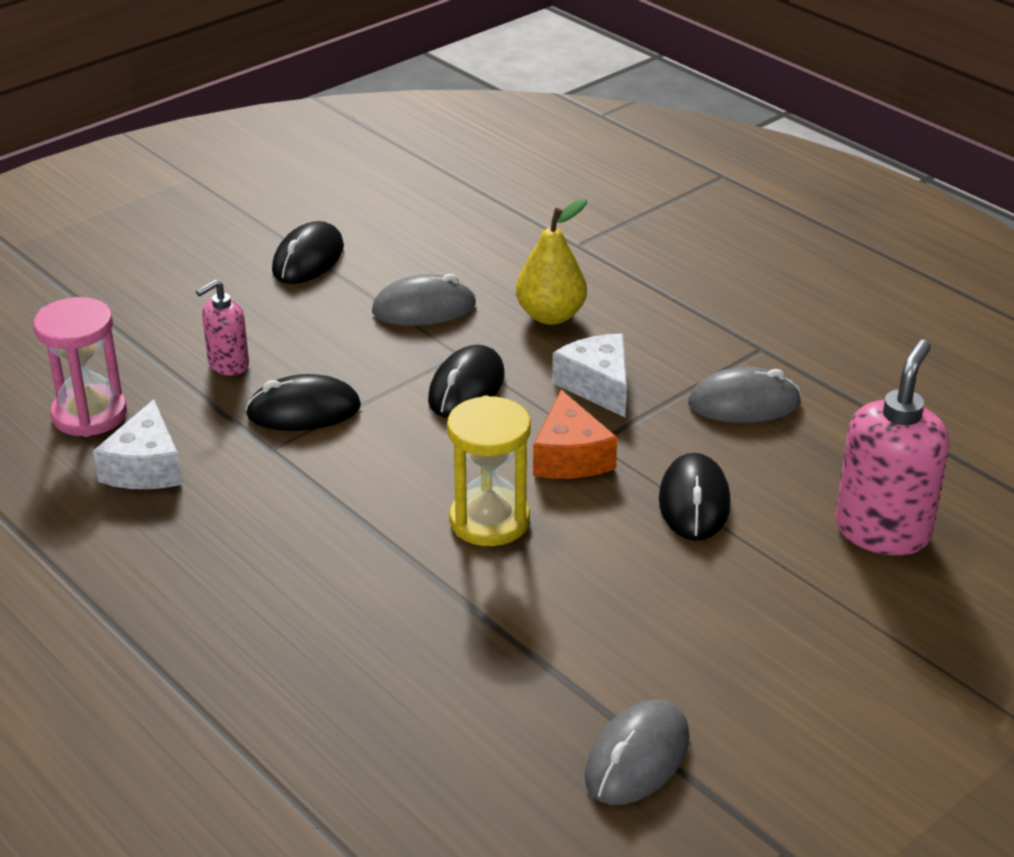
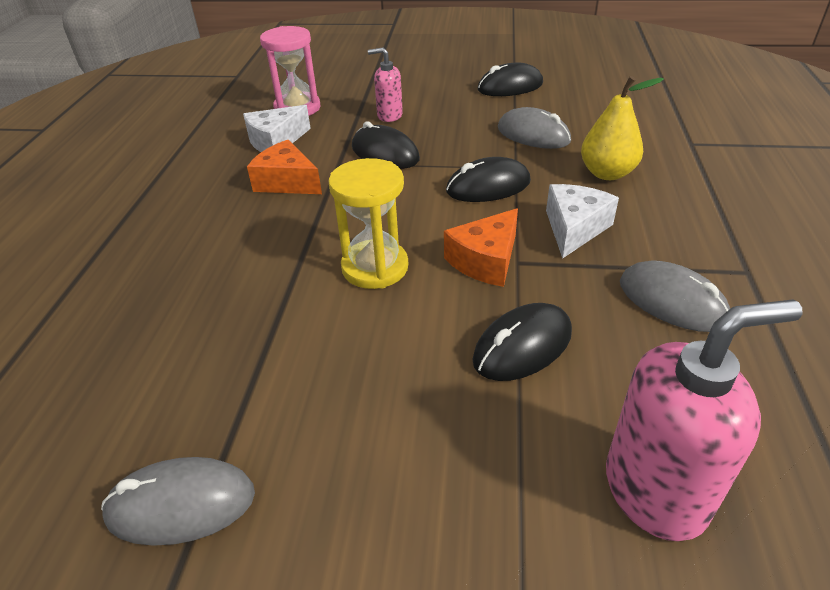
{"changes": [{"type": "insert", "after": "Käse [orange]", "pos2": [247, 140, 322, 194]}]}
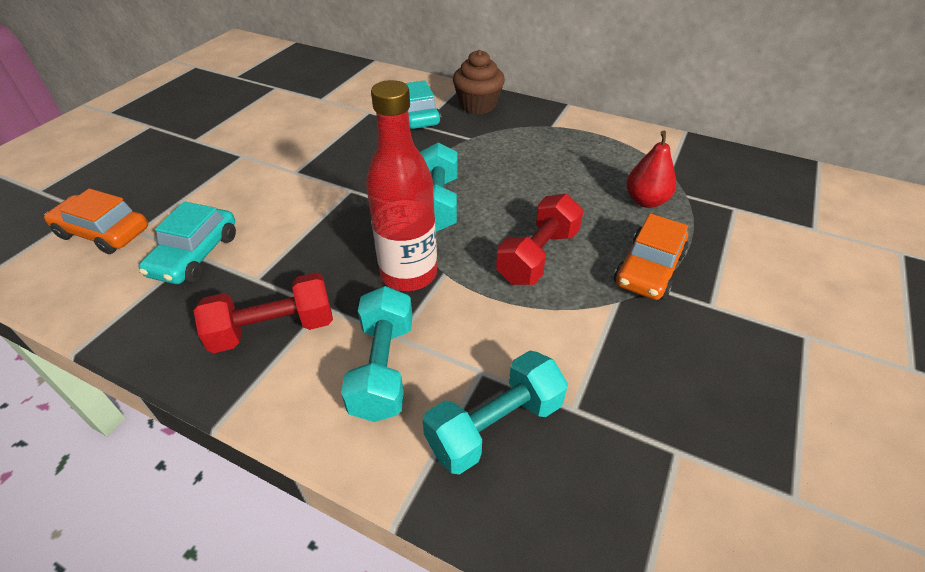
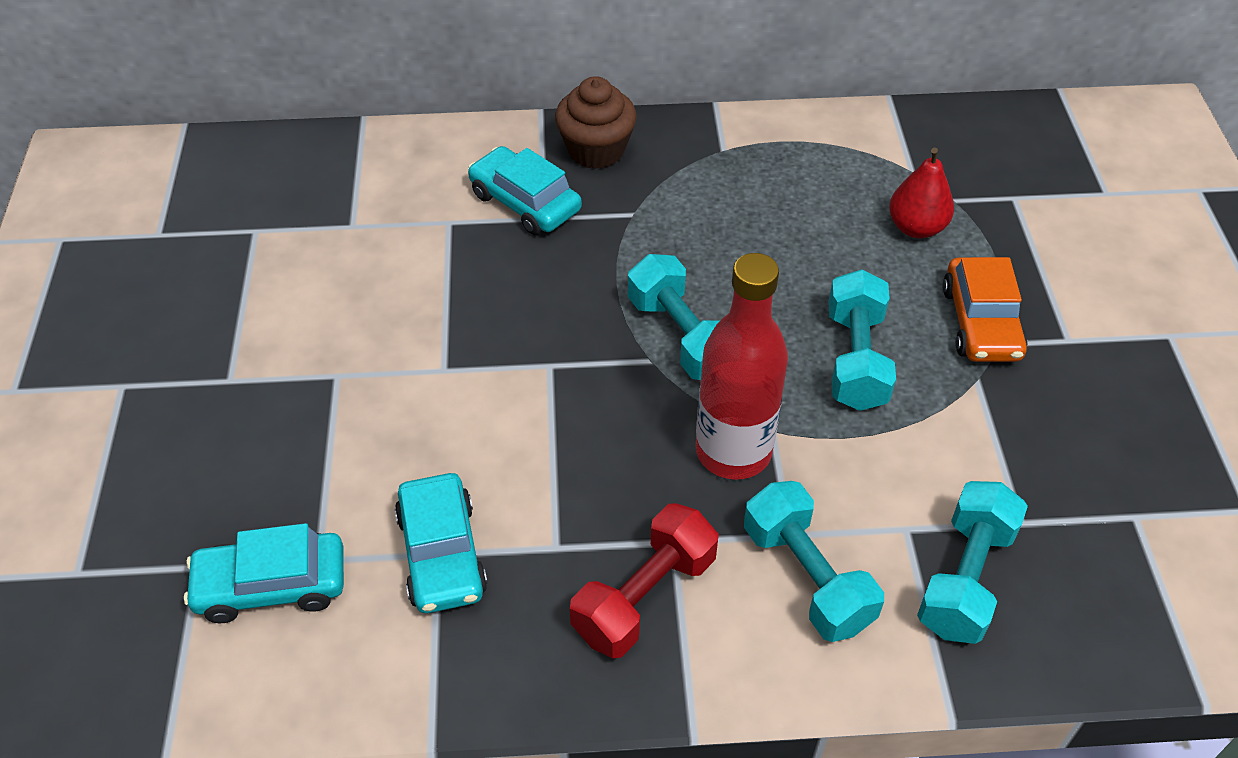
{"changes": [{"type": "recolor", "before": "Auto [orange]", "after": "Auto [türkis]", "pos1": [44, 188, 148, 254], "pos2": [184, 523, 344, 623]}, {"type": "recolor", "before": "Hantel [rot]", "after": "Hantel [türkis]", "pos1": [496, 194, 583, 285], "pos2": [828, 269, 896, 411]}]}
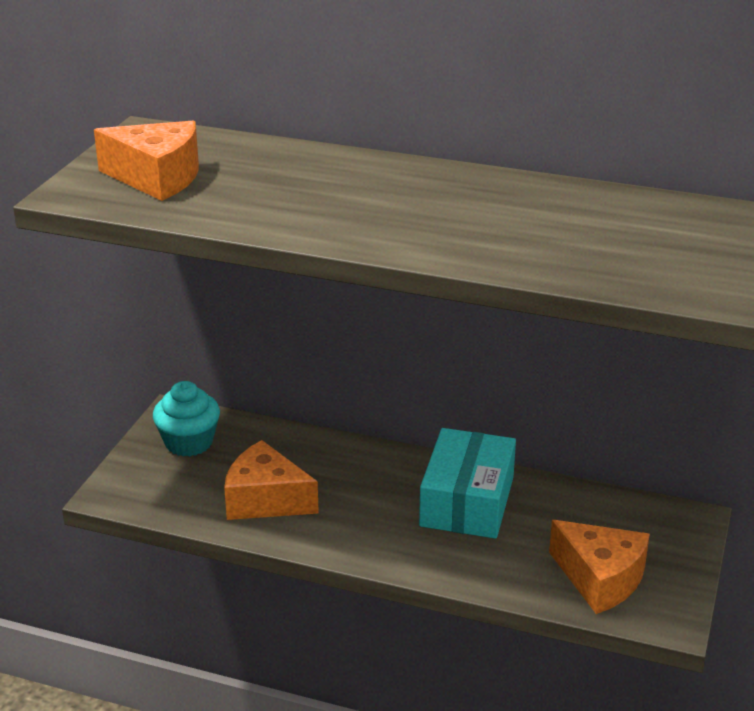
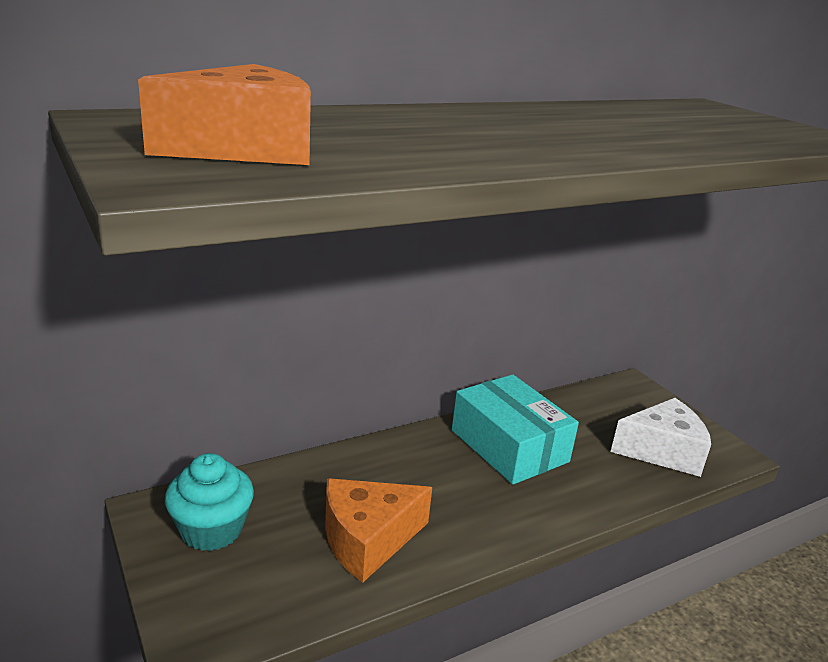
{"changes": [{"type": "recolor", "before": "Käse [orange]", "after": "Käse [weiß]", "pos1": [549, 520, 650, 614], "pos2": [610, 398, 711, 477]}]}
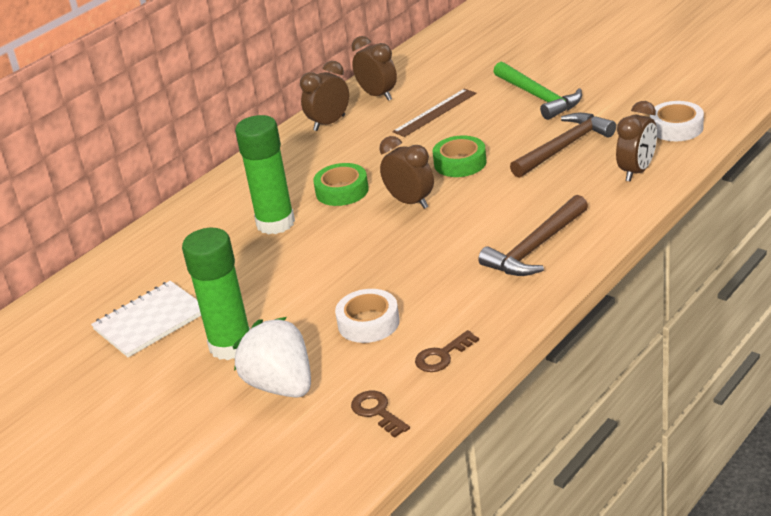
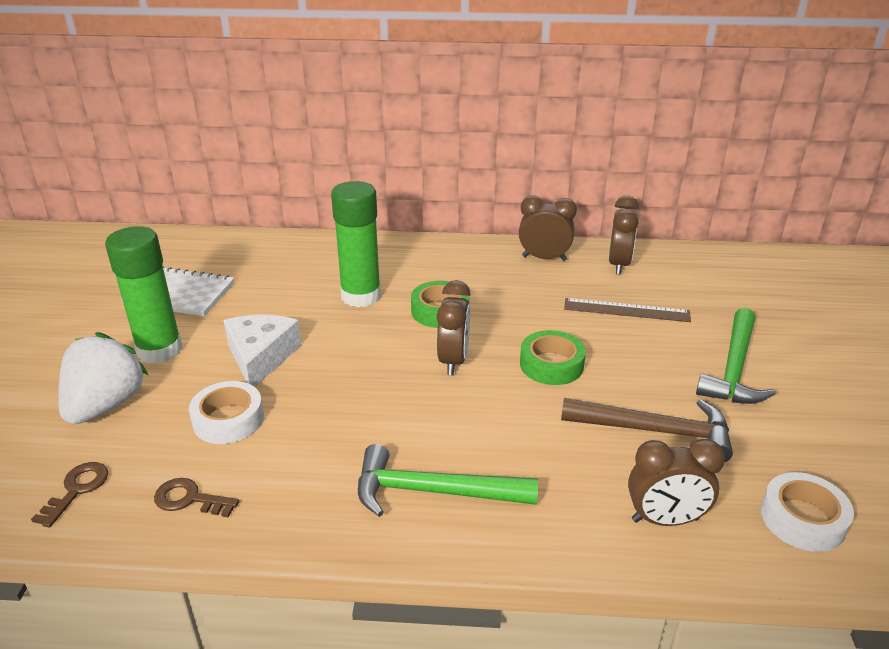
{"changes": [{"type": "insert", "after": "Käse [weiß]", "pos2": [223, 315, 302, 387]}, {"type": "recolor", "before": "Hammer [braun]", "after": "Hammer [grün]", "pos1": [478, 195, 588, 276], "pos2": [358, 444, 538, 517]}]}
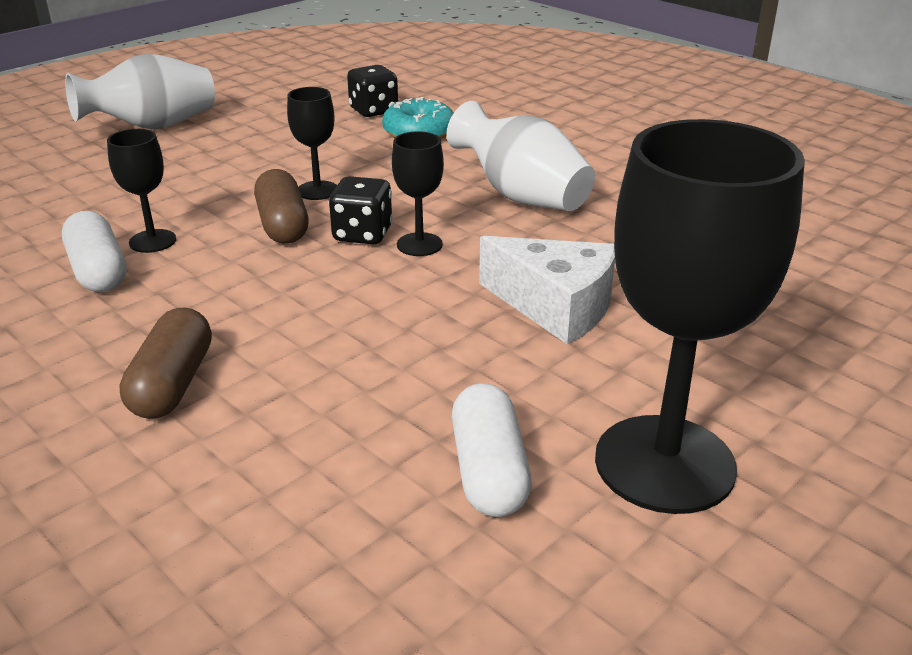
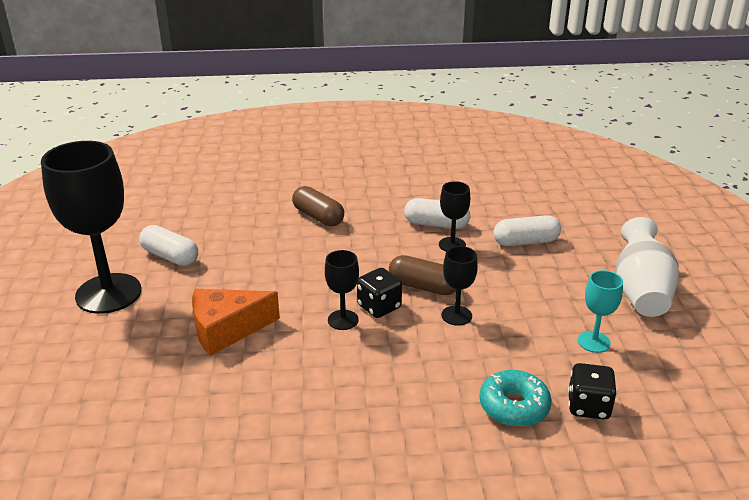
{"changes": [{"type": "recolor", "before": "Käse [weiß]", "after": "Käse [orange]", "pos1": [479, 236, 615, 344], "pos2": [192, 289, 280, 356]}, {"type": "insert", "after": "Kapsel [weiß]", "pos2": [494, 215, 561, 246]}, {"type": "insert", "after": "Kelch [türkis]", "pos2": [578, 270, 623, 353]}, {"type": "delete", "before": "Vase [weiß]", "pos1": [446, 101, 595, 211]}]}
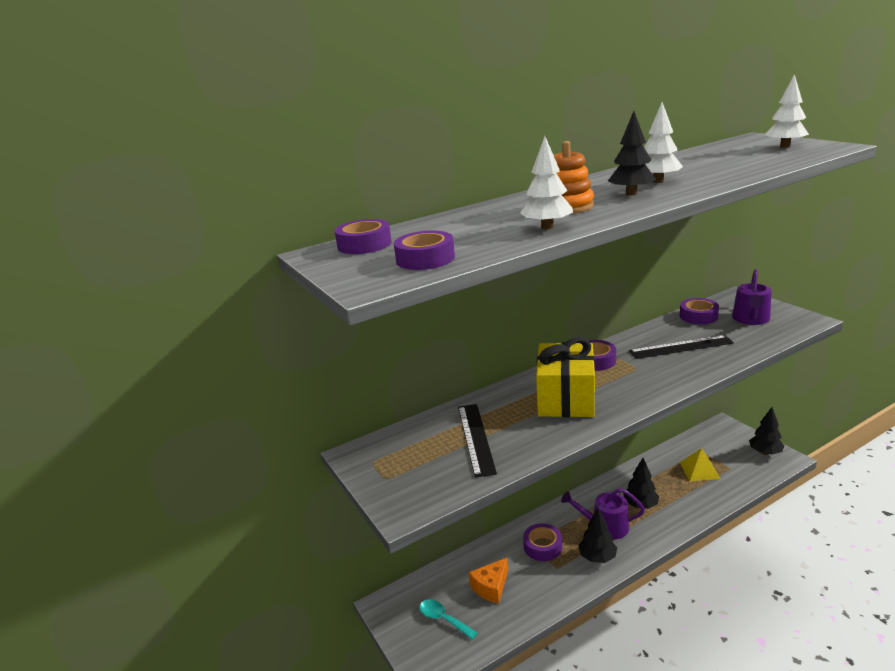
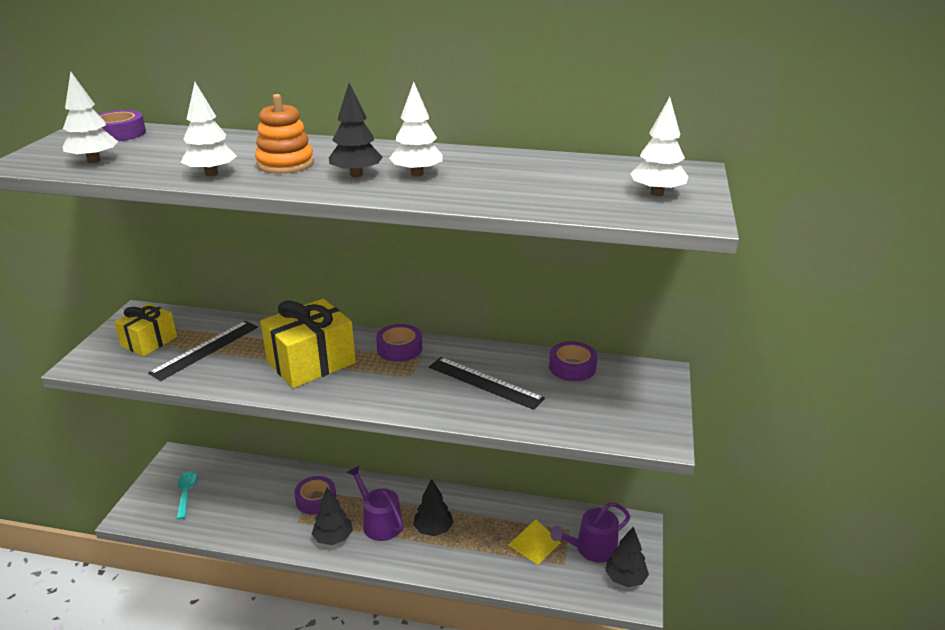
{"changes": [{"type": "replace", "before": "Klebeband [lila]", "after": "Baum [weiß]", "pos1": [394, 231, 455, 270], "pos2": [63, 71, 118, 163]}, {"type": "insert", "after": "Geschenk [gelb]", "pos2": [114, 303, 177, 356]}, {"type": "move", "before": "Gießkanne [lila]", "pos1": [732, 269, 772, 325], "pos2": [550, 502, 631, 563]}, {"type": "delete", "before": "Käse [orange]", "pos1": [469, 558, 508, 604]}]}
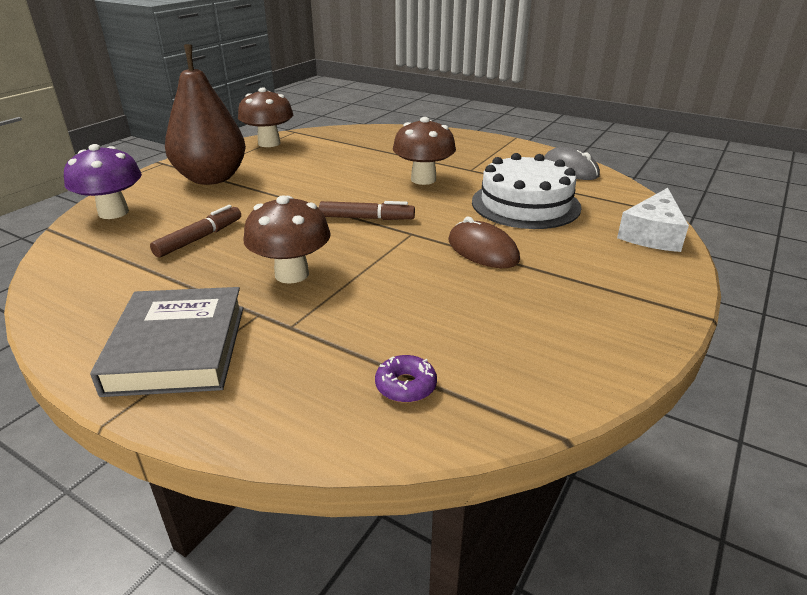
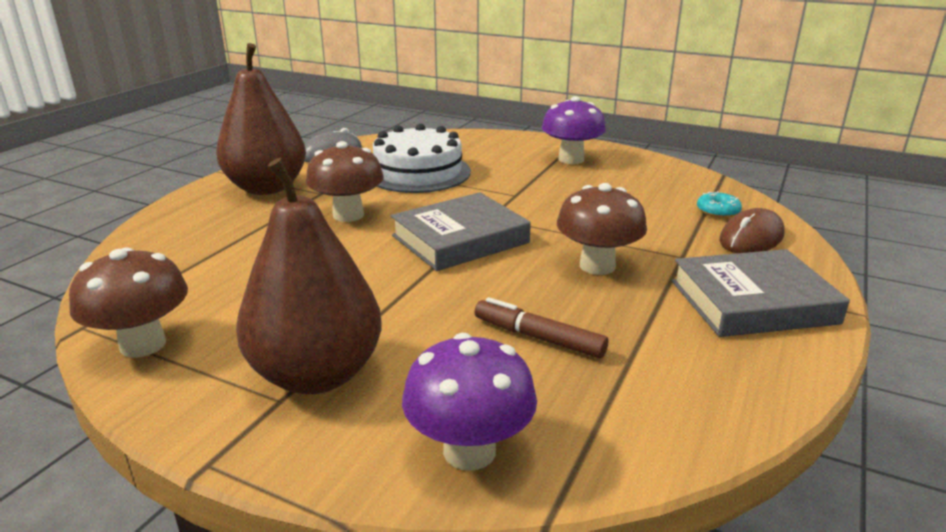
{"changes": [{"type": "insert", "after": "Birne [braun]", "pos2": [216, 43, 306, 195]}, {"type": "replace", "before": "Filzstift [braun]", "after": "Buch [grau]", "pos1": [319, 201, 415, 220], "pos2": [391, 192, 531, 271]}, {"type": "insert", "after": "Pilz [lila]", "pos2": [542, 96, 606, 164]}, {"type": "recolor", "before": "Donut [lila]", "after": "Donut [türkis]", "pos1": [375, 355, 437, 403], "pos2": [697, 191, 742, 218]}, {"type": "move", "before": "Computermaus [braun]", "pos1": [448, 216, 520, 268], "pos2": [719, 208, 785, 253]}, {"type": "delete", "before": "Käse [weiß]", "pos1": [617, 188, 689, 252]}]}
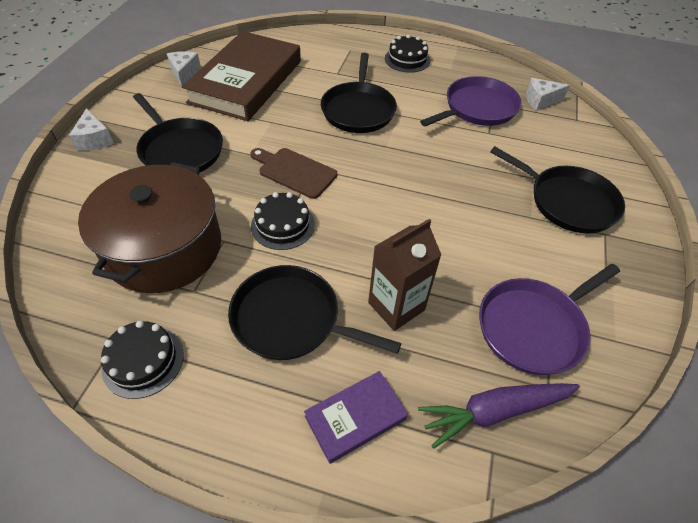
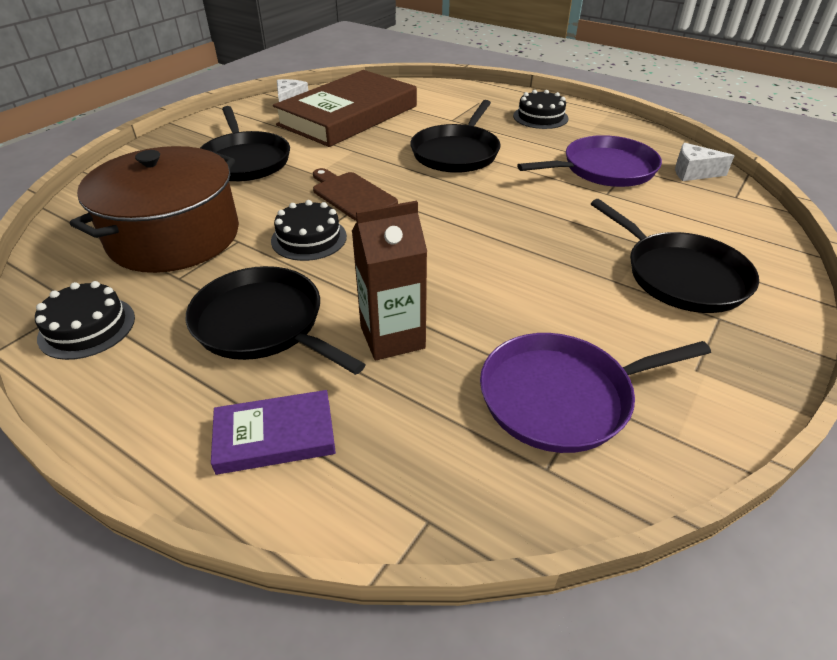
{"changes": [{"type": "delete", "before": "Käse [weiß]", "pos1": [69, 108, 114, 151]}, {"type": "delete", "before": "Karotte [lila]", "pos1": [418, 383, 580, 449]}]}
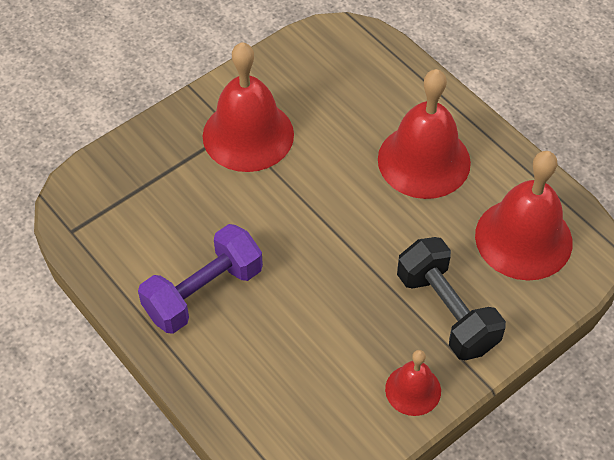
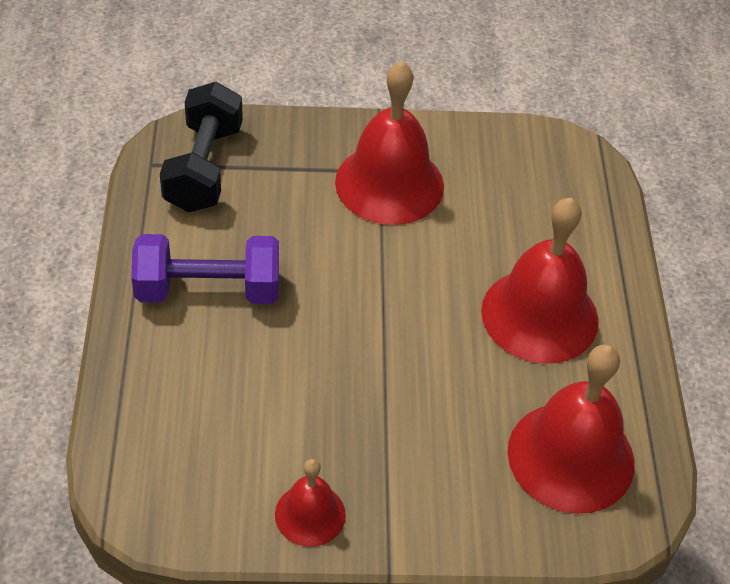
{"changes": [{"type": "move", "before": "Hantel [schwarz]", "pos1": [397, 237, 506, 360], "pos2": [160, 82, 243, 212]}]}
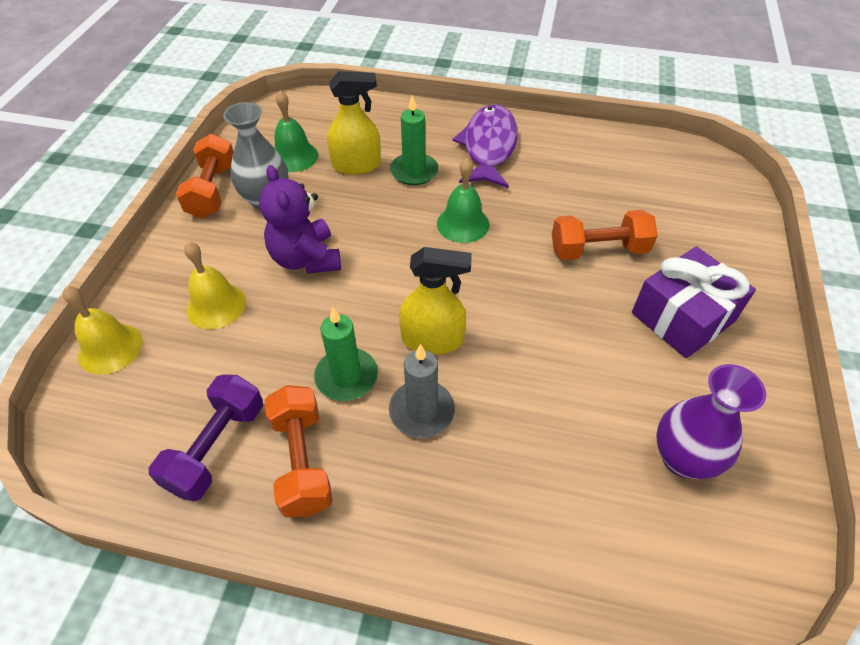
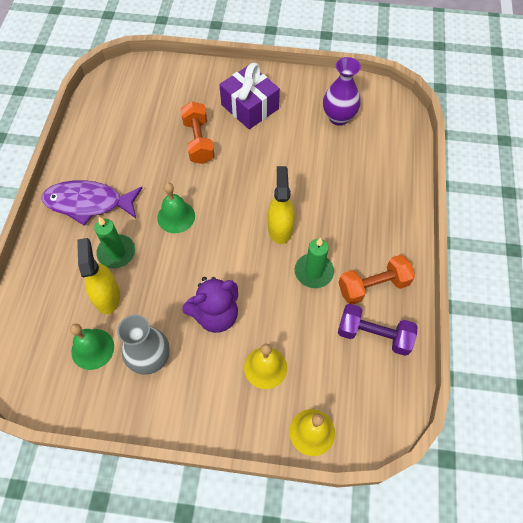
{"changes": [{"type": "delete", "before": "Hantel [orange]", "pos1": [176, 134, 234, 218]}, {"type": "delete", "before": "Kerze [grau]", "pos1": [389, 344, 455, 438]}]}
